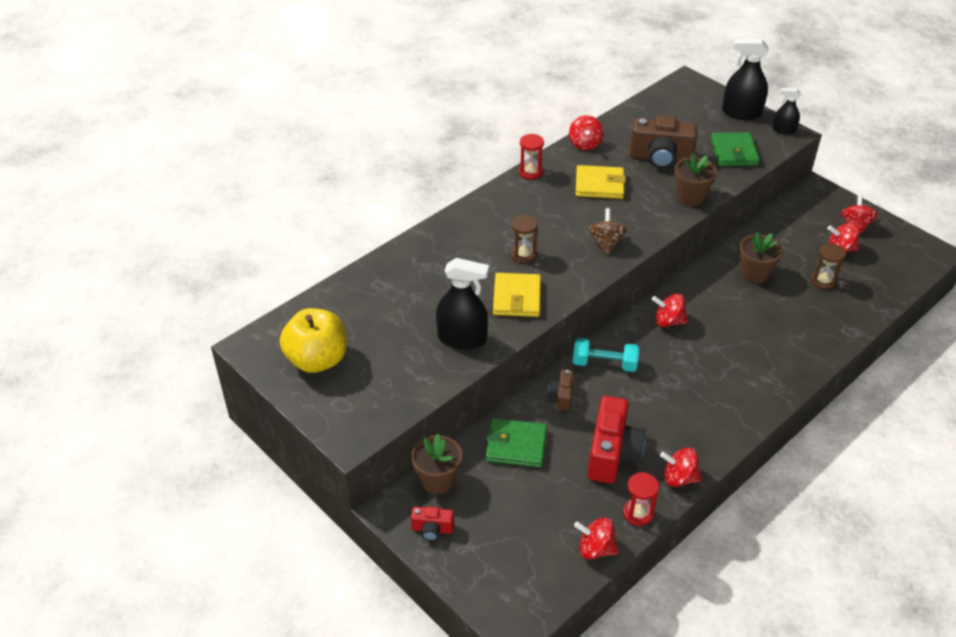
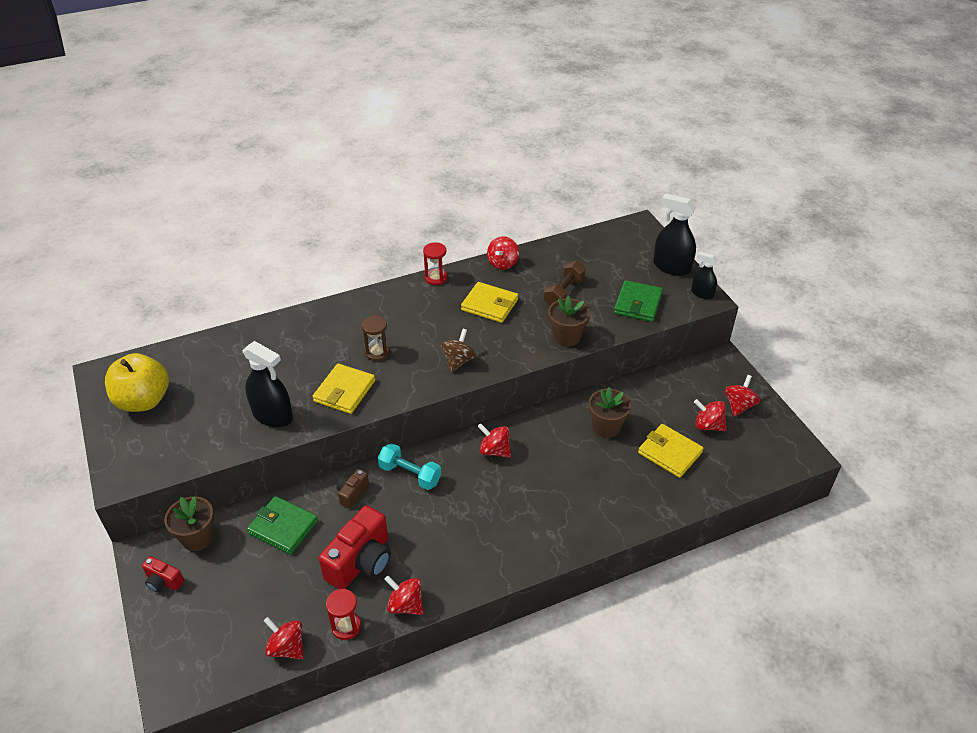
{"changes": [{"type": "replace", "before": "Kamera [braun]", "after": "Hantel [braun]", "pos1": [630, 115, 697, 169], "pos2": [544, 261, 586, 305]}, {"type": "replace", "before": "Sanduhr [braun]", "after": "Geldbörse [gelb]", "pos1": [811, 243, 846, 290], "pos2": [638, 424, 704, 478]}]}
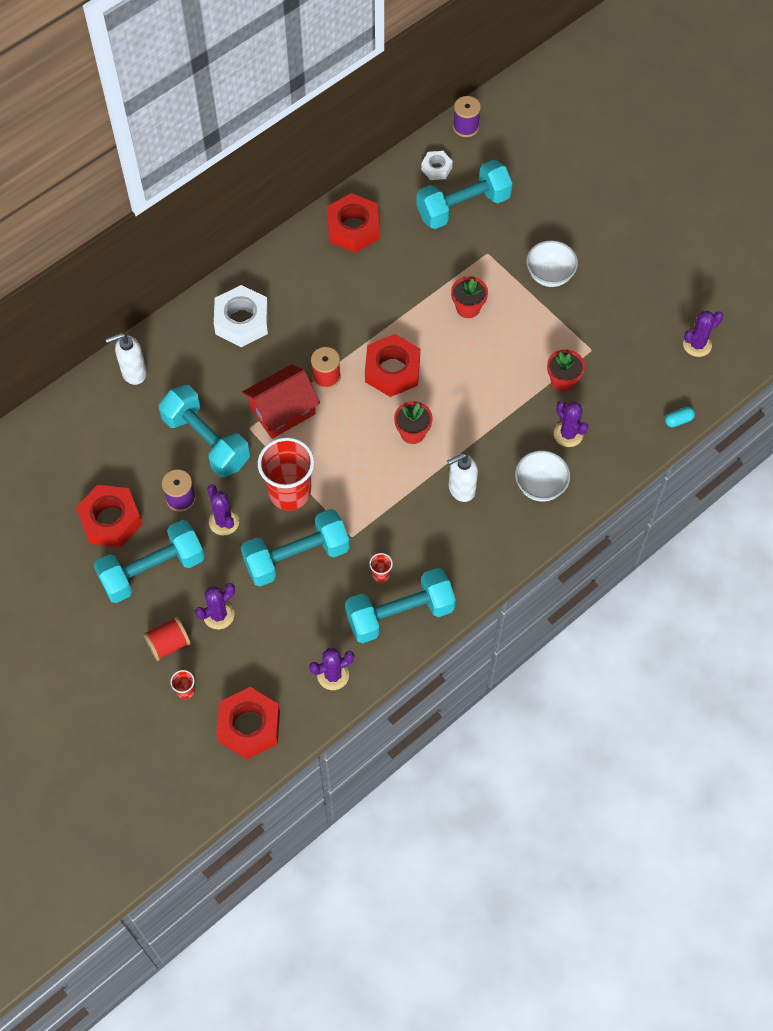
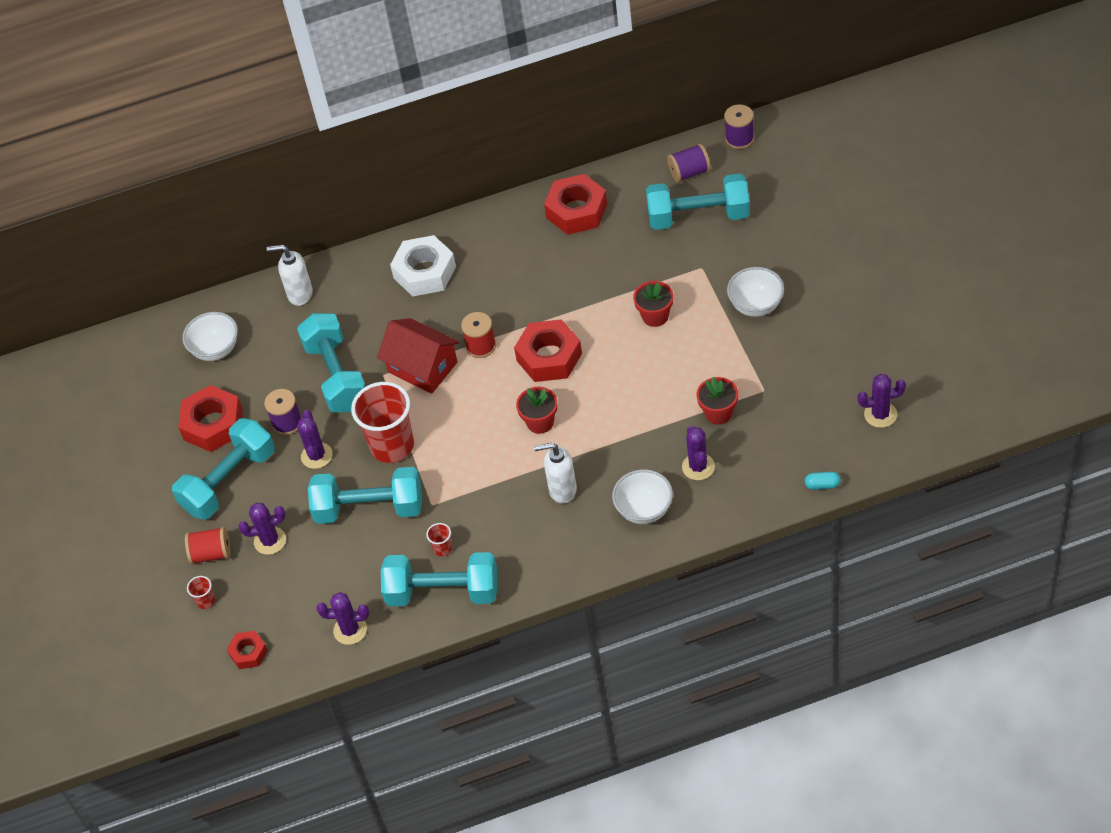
{"changes": [{"type": "rotate", "before": "Hantel [türkis]", "pos1": [94, 520, 204, 603], "pos2": [172, 418, 275, 520], "turn": -45}, {"type": "insert", "after": "Schüssel [weiß]", "pos2": [182, 312, 238, 361]}, {"type": "resize", "before": "Sechskantmutter [rot]", "pos1": [216, 687, 280, 759], "pos2": [226, 631, 268, 669], "scale": 0.55}, {"type": "rotate", "before": "Haus [rot]", "pos1": [242, 364, 320, 439], "pos2": [377, 318, 460, 394], "turn": 45}, {"type": "replace", "before": "Sechskantmutter [weiß]", "after": "Garnrolle [lila]", "pos1": [421, 151, 453, 180], "pos2": [667, 144, 711, 182]}]}
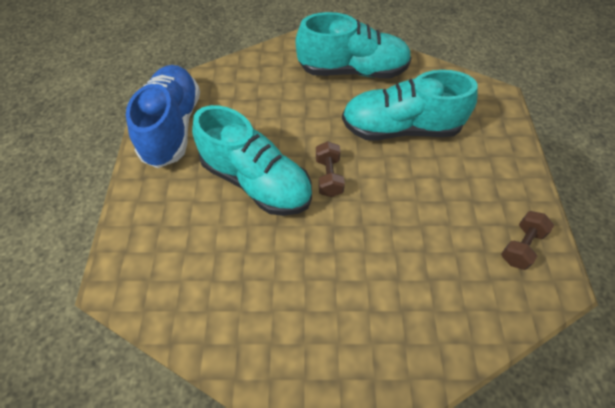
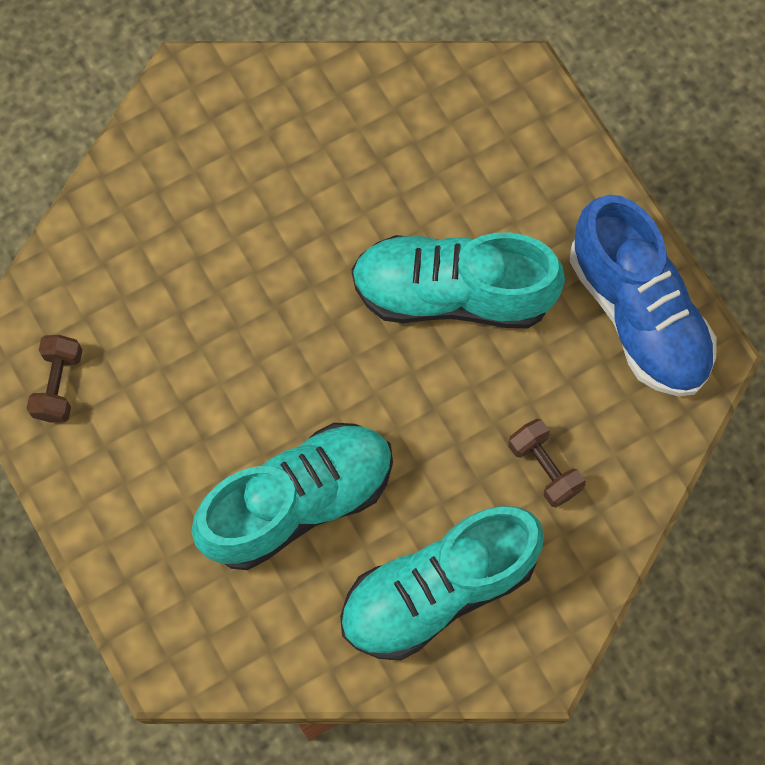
{"changes": [{"type": "move", "before": "Hantel [braun]", "pos1": [316, 141, 345, 197], "pos2": [508, 419, 585, 508]}]}
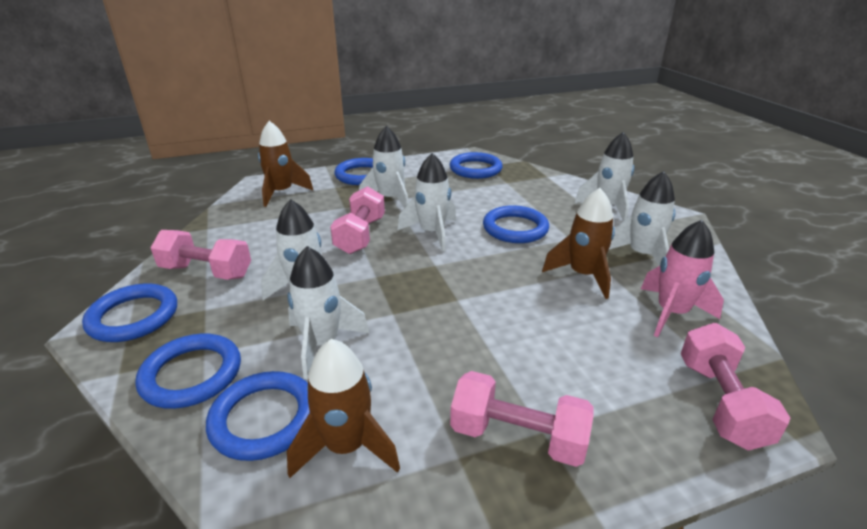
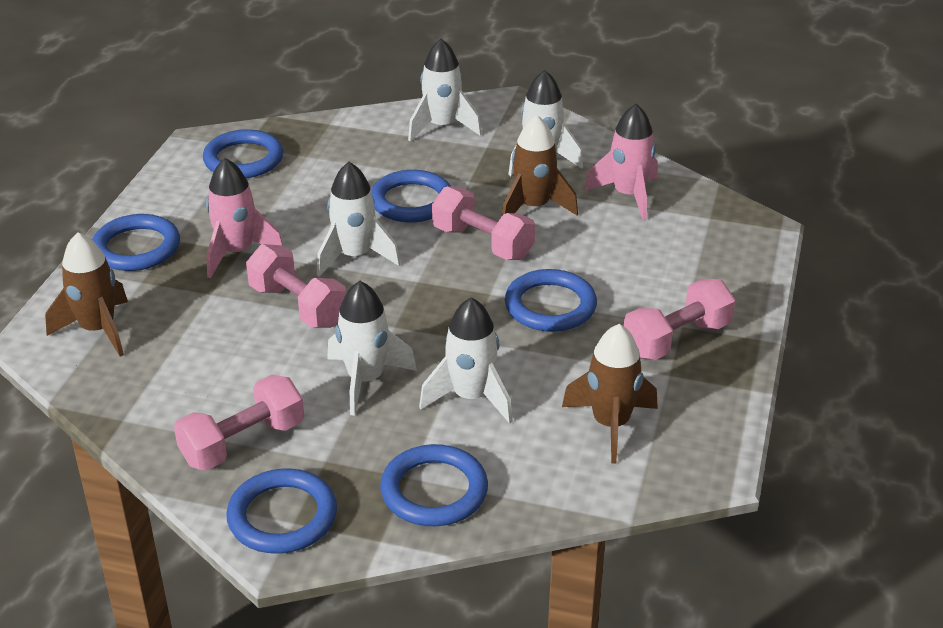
{"changes": [{"type": "recolor", "before": "Rakete [weiß]", "after": "Rakete [rosa]", "pos1": [359, 126, 408, 208], "pos2": [206, 158, 283, 278]}, {"type": "move", "before": "Hantel [rosa]", "pos1": [681, 323, 790, 451], "pos2": [432, 186, 535, 260]}, {"type": "move", "before": "Ring [blau]", "pos1": [206, 371, 310, 461], "pos2": [505, 269, 597, 332]}]}
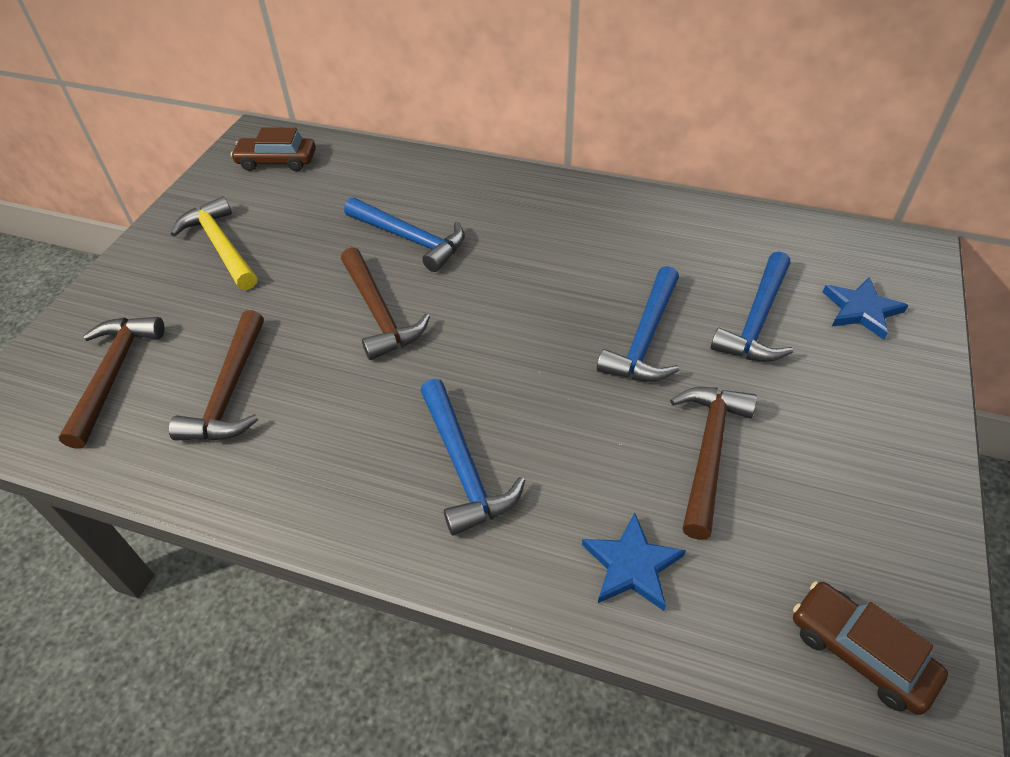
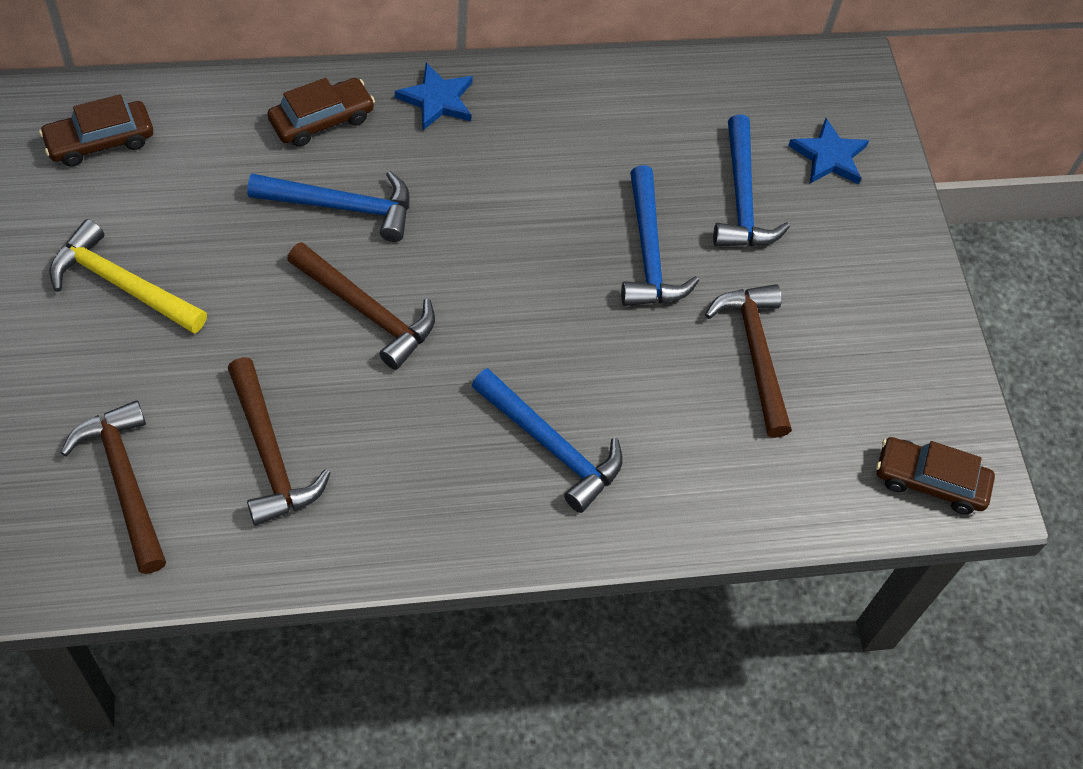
{"changes": [{"type": "insert", "after": "Auto [braun]", "pos2": [267, 78, 375, 147]}, {"type": "move", "before": "Stern [blau]", "pos1": [582, 512, 686, 611], "pos2": [395, 62, 473, 130]}]}
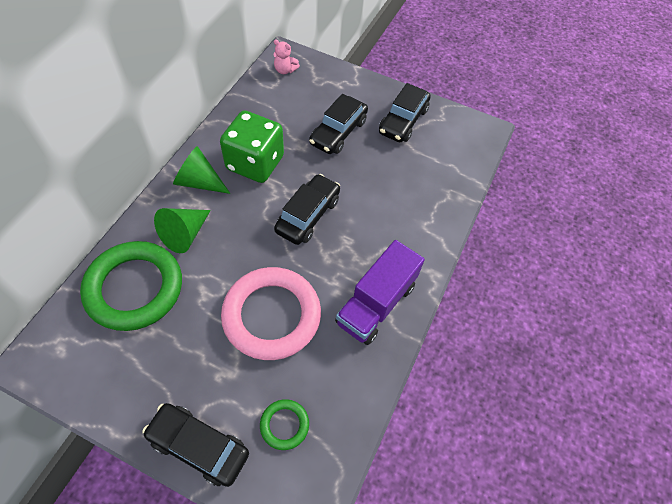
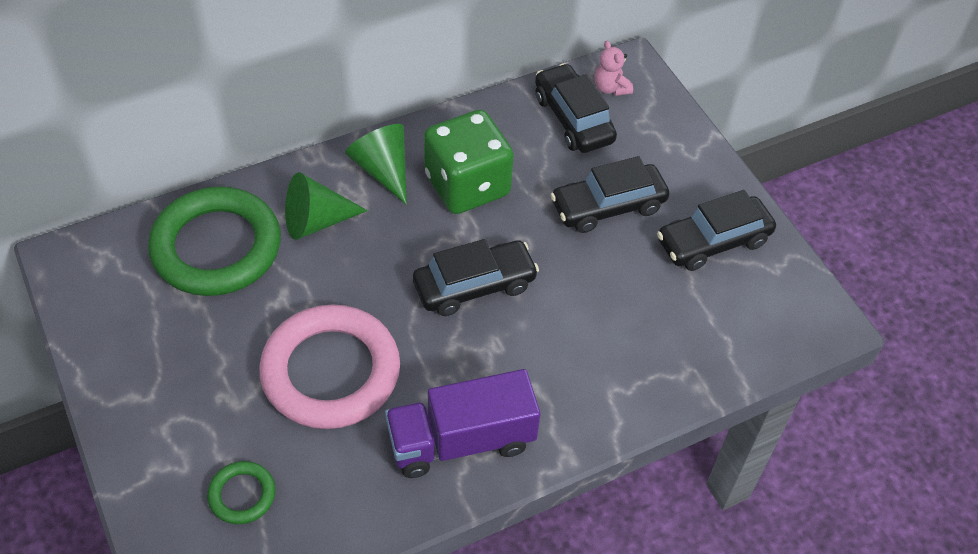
{"changes": [{"type": "move", "before": "Auto [schwarz]", "pos1": [142, 403, 249, 487], "pos2": [535, 63, 617, 153]}]}
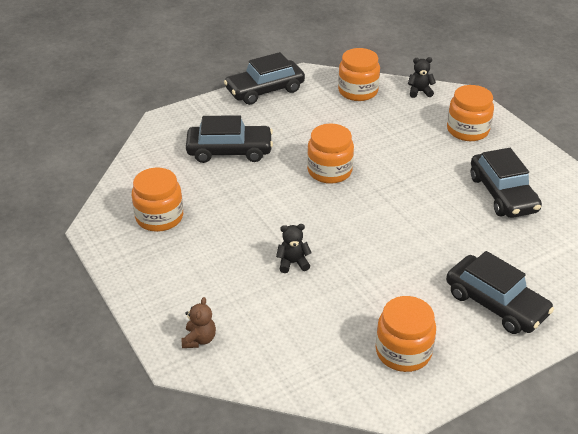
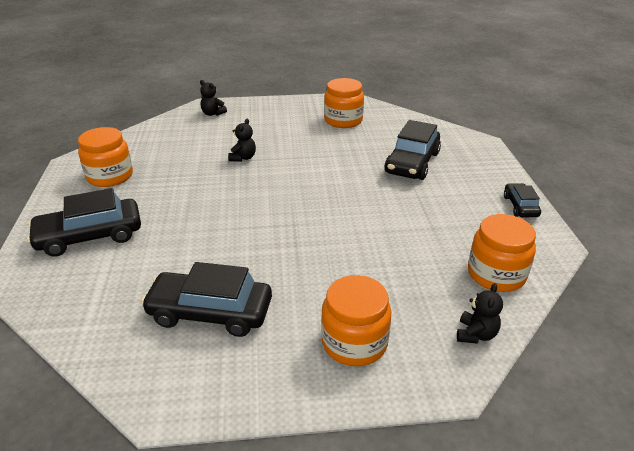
{"changes": [{"type": "recolor", "before": "Teddybär [braun]", "after": "Teddybär [schwarz]", "pos1": [182, 297, 216, 348], "pos2": [200, 80, 227, 116]}, {"type": "resize", "before": "Auto [schwarz]", "pos1": [224, 52, 305, 105], "pos2": [504, 183, 541, 218], "scale": 0.54}, {"type": "delete", "before": "Einmachglas [orange]", "pos1": [307, 123, 354, 184]}]}
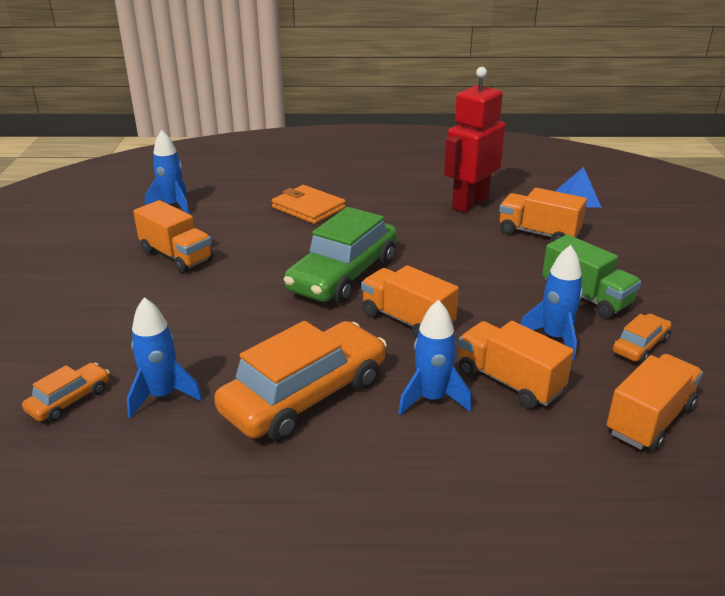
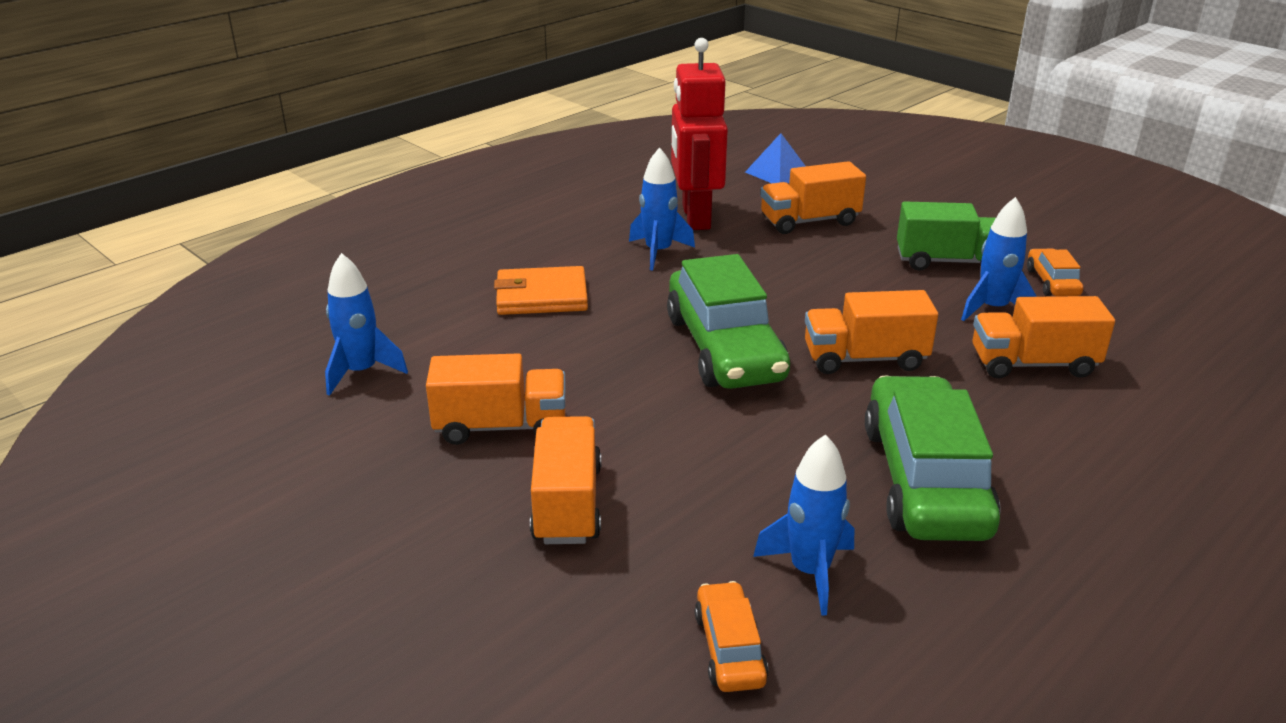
{"changes": [{"type": "move", "before": "Lastwagen [orange]", "pos1": [607, 354, 703, 452], "pos2": [530, 416, 601, 544]}, {"type": "move", "before": "Rakete [blau]", "pos1": [398, 300, 472, 415], "pos2": [629, 147, 695, 271]}, {"type": "recolor", "before": "Auto [orange]", "after": "Auto [grün]", "pos1": [214, 321, 387, 441], "pos2": [865, 376, 1001, 541]}]}
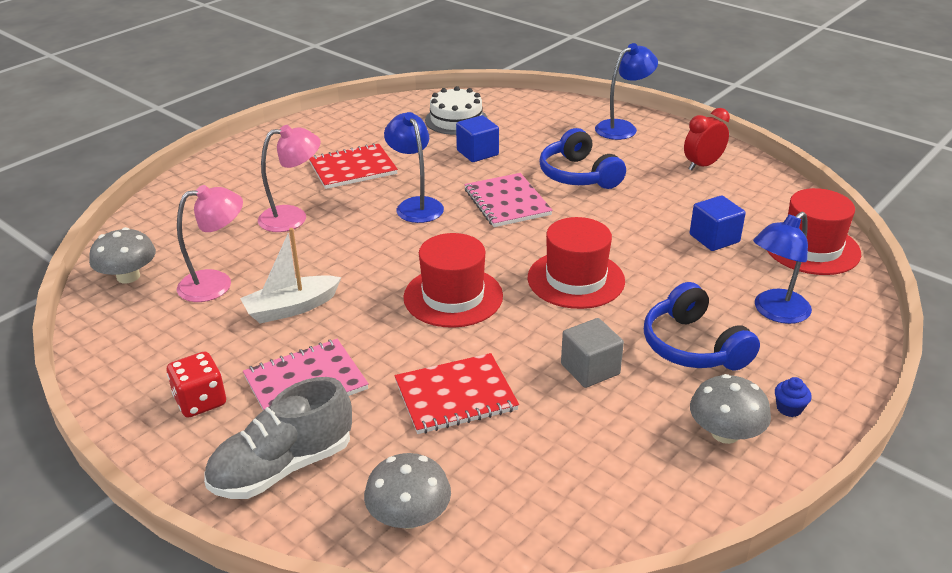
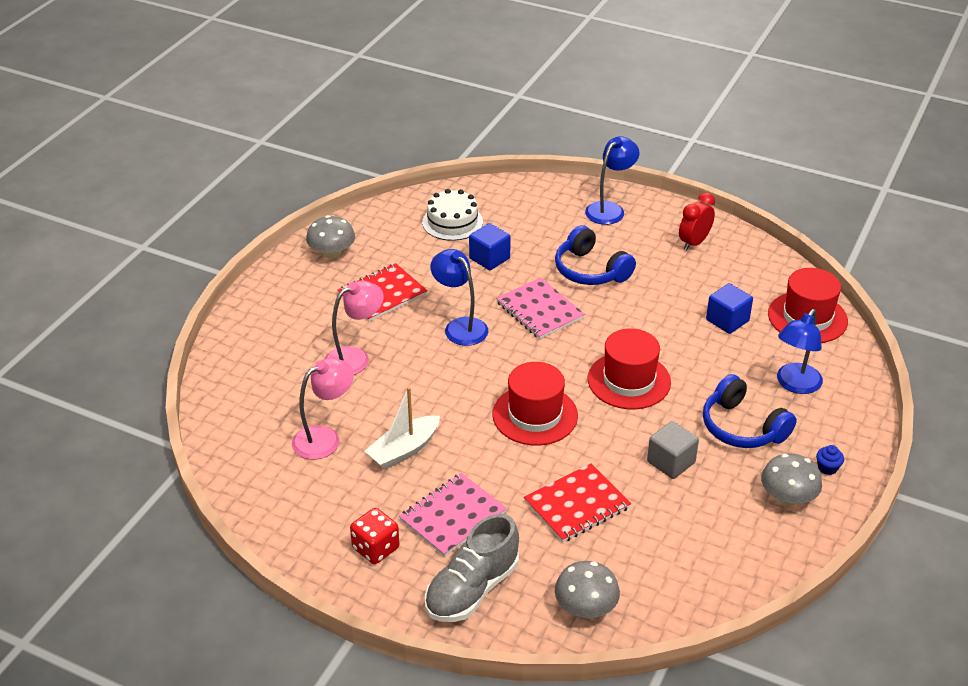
{"changes": [{"type": "move", "before": "Pilz [grau]", "pos1": [89, 227, 156, 283], "pos2": [306, 215, 355, 259]}]}
